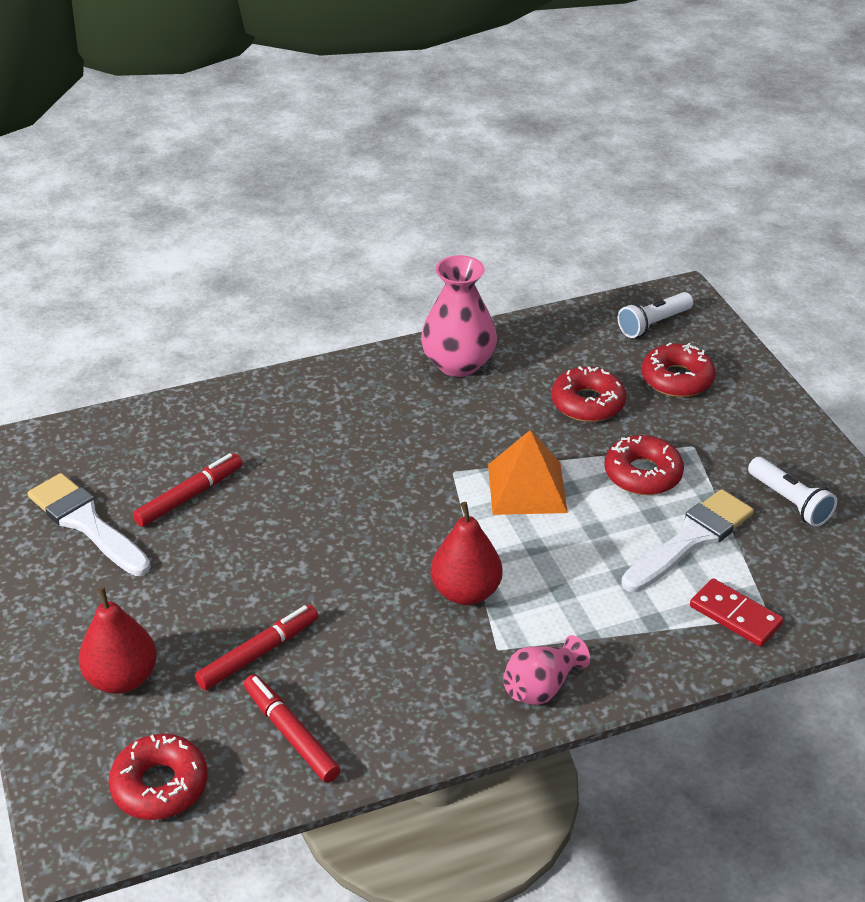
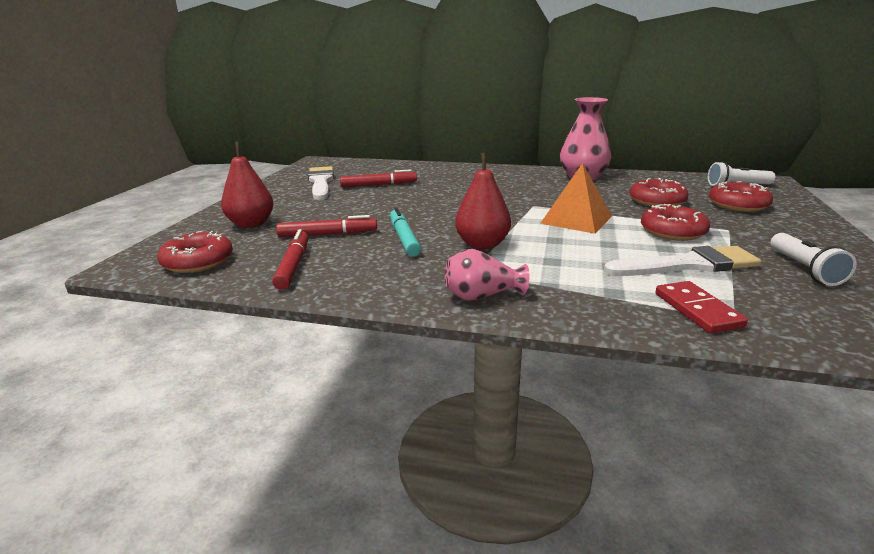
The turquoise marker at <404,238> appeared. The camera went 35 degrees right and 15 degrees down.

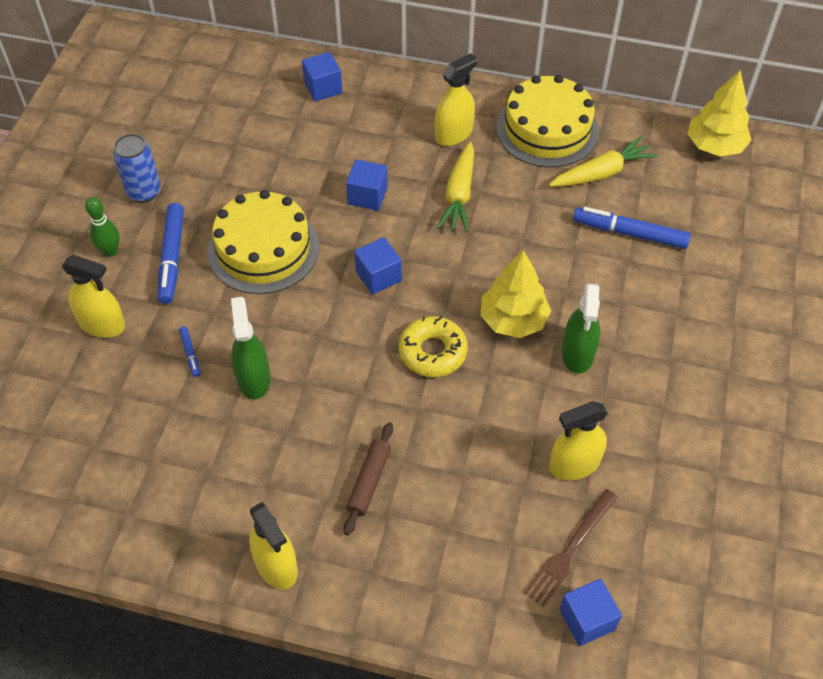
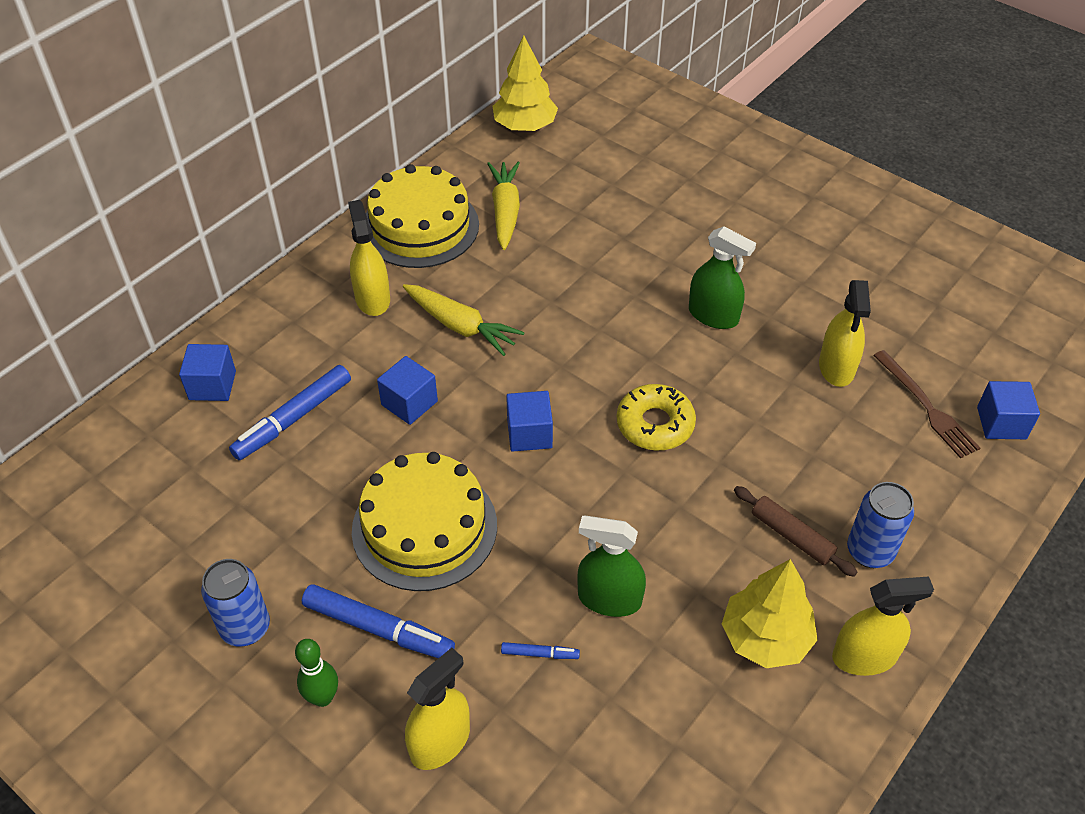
The yellow tree moved from <513,320> to <765,637>. The blue marker moved from <630,233> to <293,419>. The blue can at <870,551> appeared. The camera went 65 degrees left and 5 degrees down.

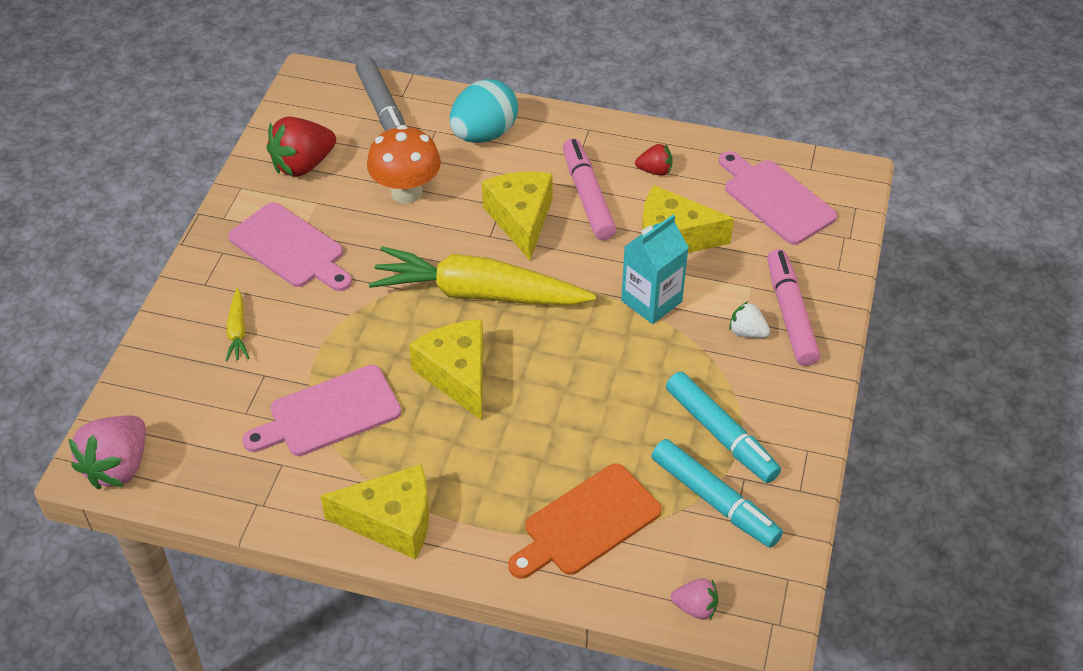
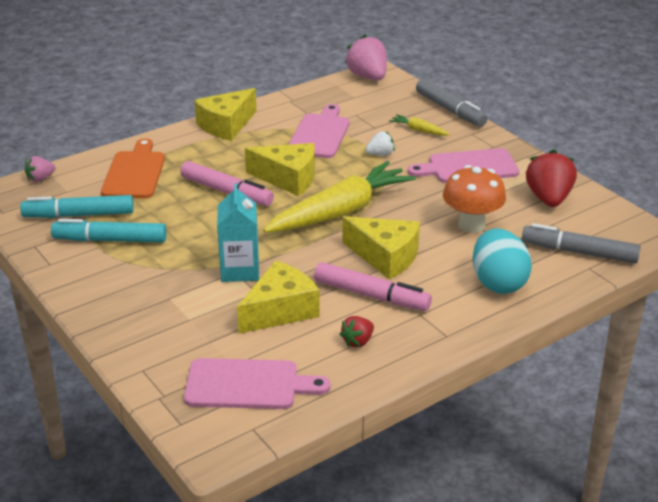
The white strawberry moved from <747,332> to <380,154>. The pink marker moved from <790,314> to <226,192>. The grey marker at <450,110> appeared. The camera went 130 degrees right and 15 degrees down.

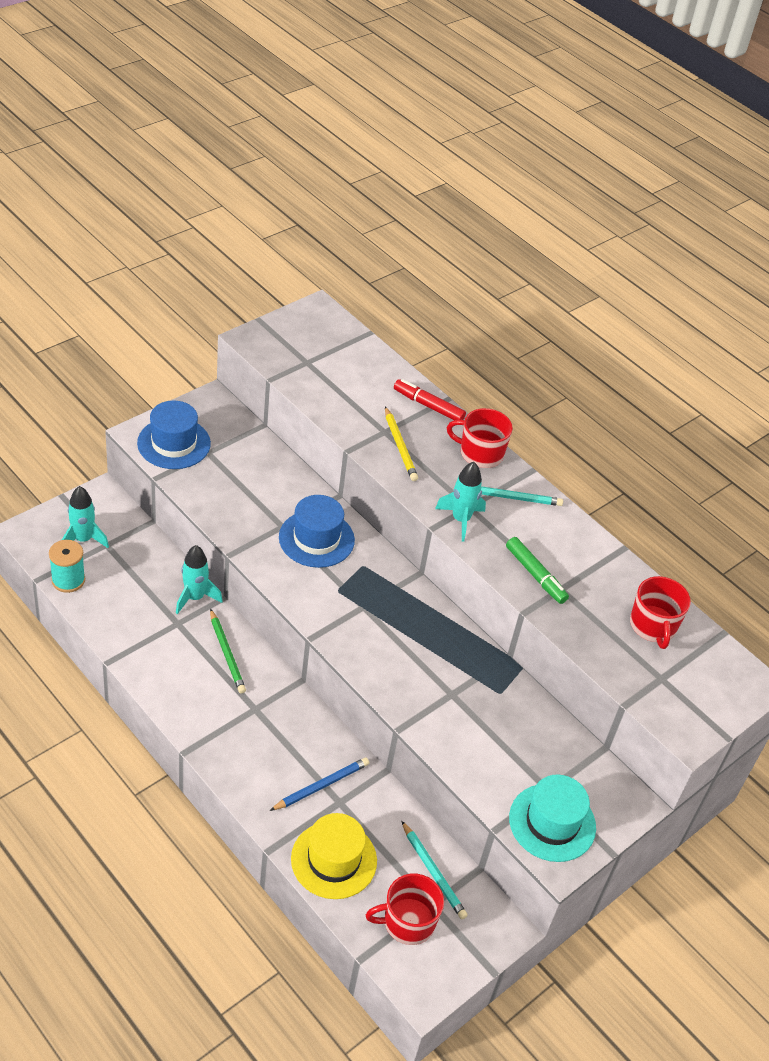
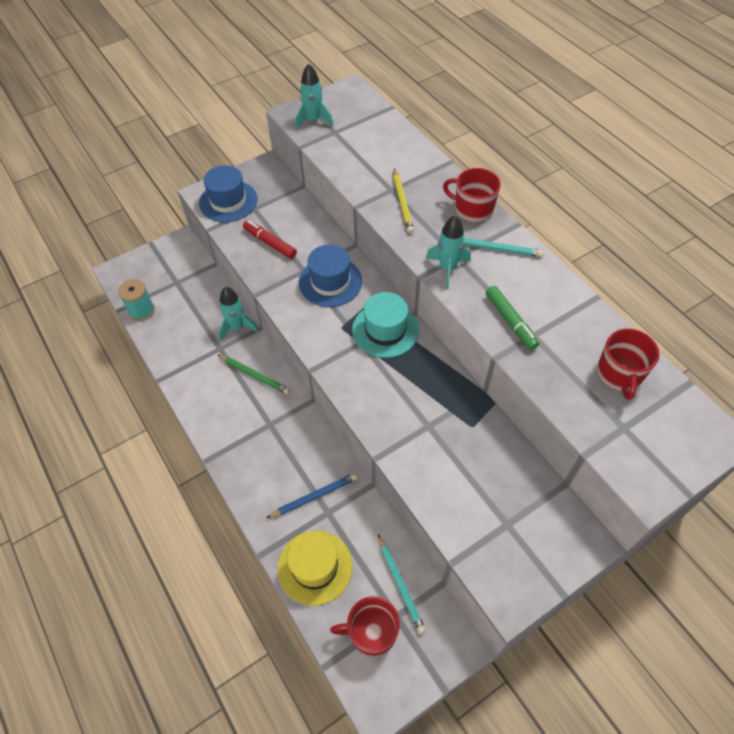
The turquoise rocket moved from <83,539> to <313,120>. The green pencil at <227,653> turned 45 degrees counterclockwise. The red marker moved from <428,406> to <270,243>. The turquoise hat moved from <552,822> to <385,330>. The camera went 15 degrees right and 10 degrees up.

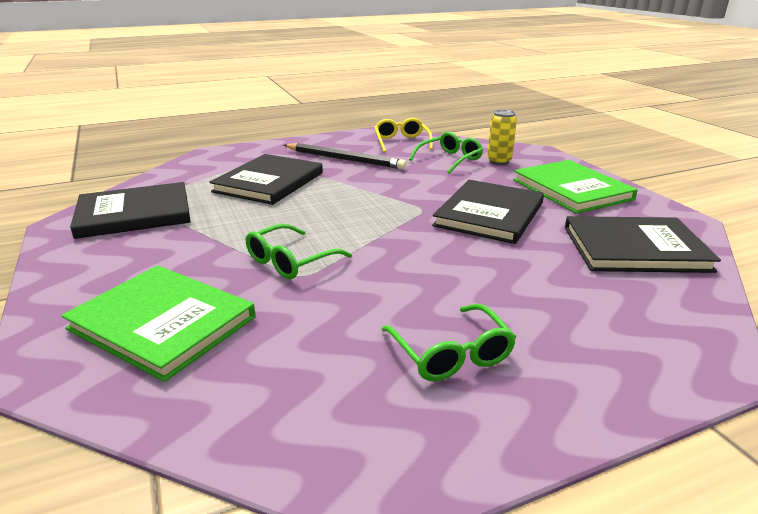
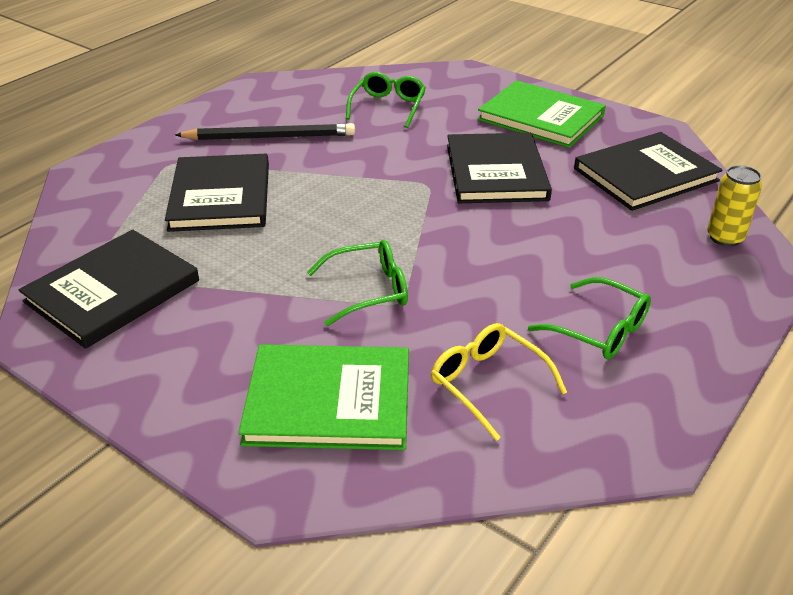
The green glasses at <290,261> turned 120 degrees counterclockwise. The yellow glasses moved from <401,142> to <488,383>. The yellow can moved from <499,161> to <725,238>. The camera went 30 degrees left and 10 degrees up.

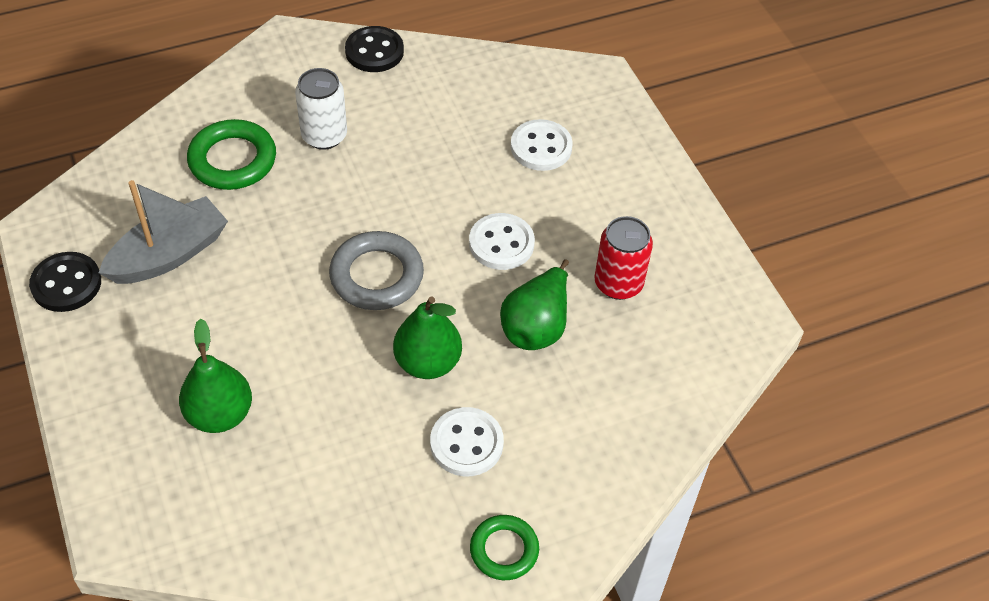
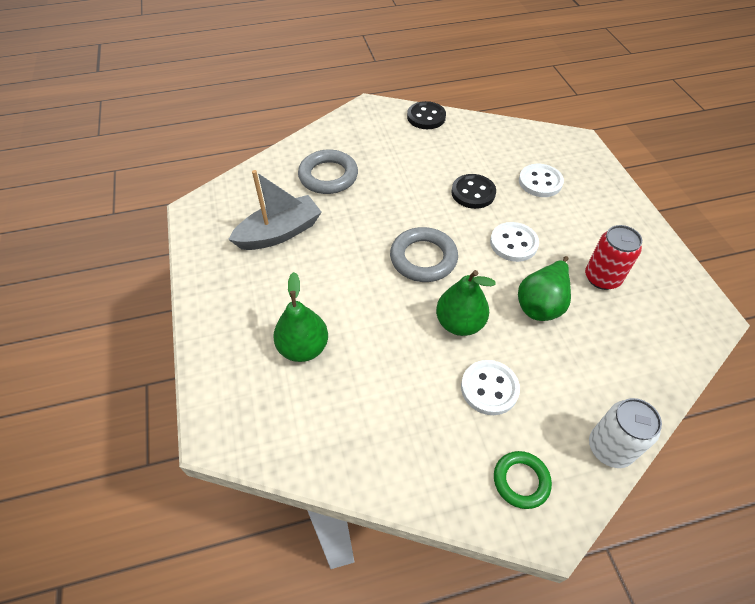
The black button moved from <66,284> to <473,193>. The green ring at <232,160> became the grey ring at <328,176>. The white can moved from <324,136> to <609,448>. The camera went 10 degrees right and 0 degrees up.

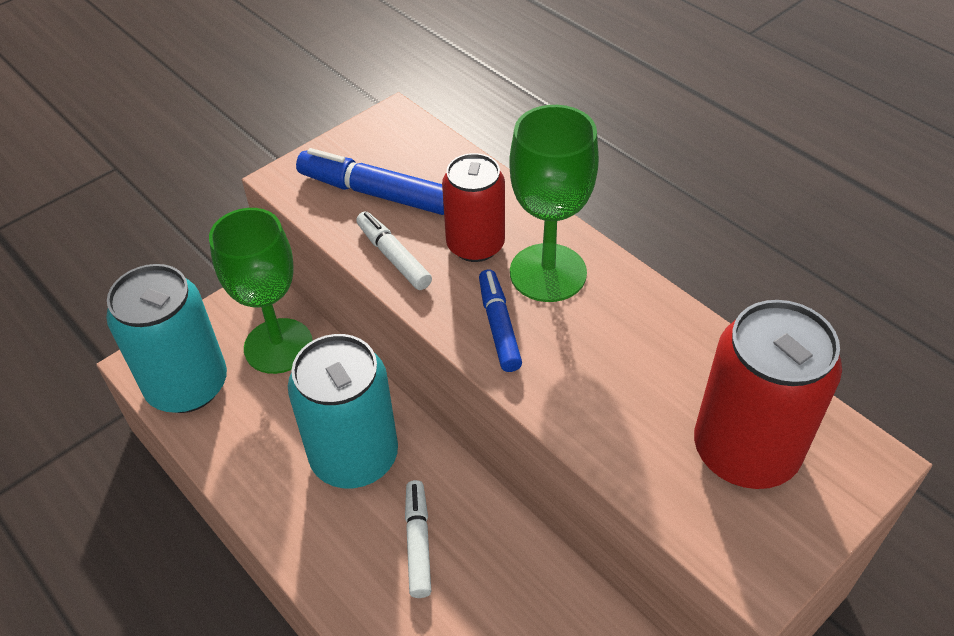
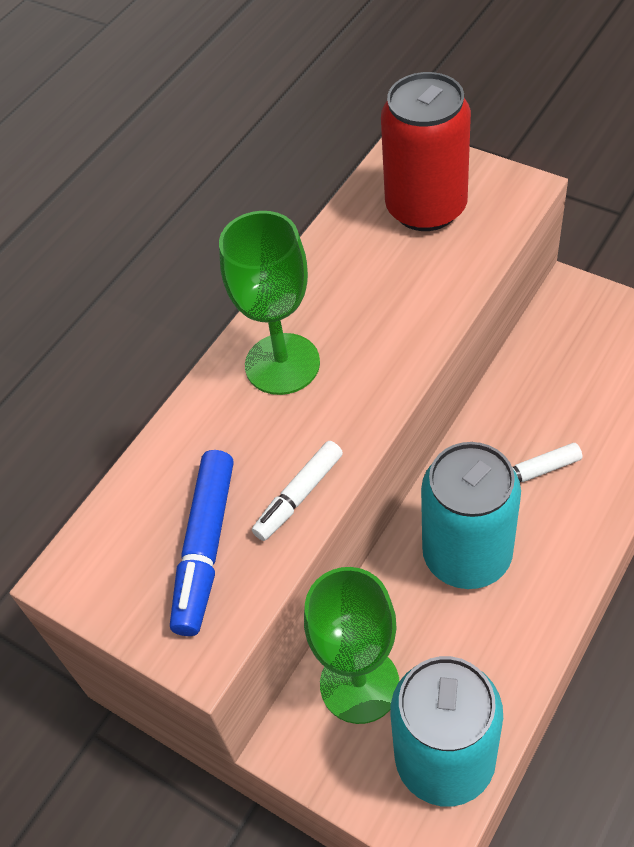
The red can at <475,245> disappeared. The blue marker at <499,326> disappeared. The camera went 100 degrees left and 5 degrees up.

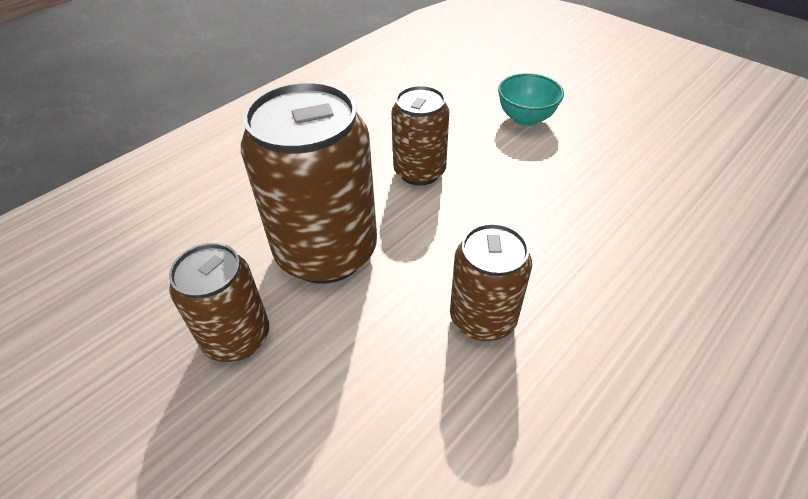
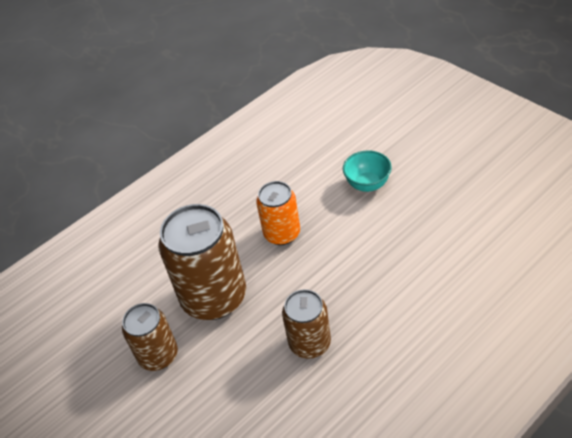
The brown can at <419,171> became the orange can at <282,233>. The camera went 10 degrees right and 0 degrees up.

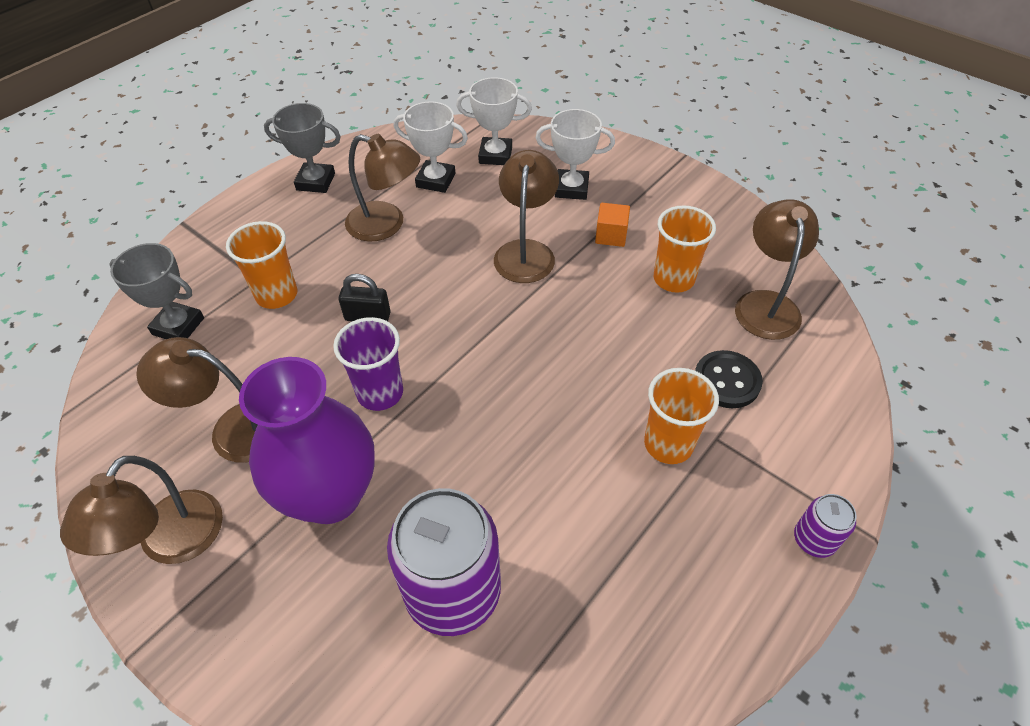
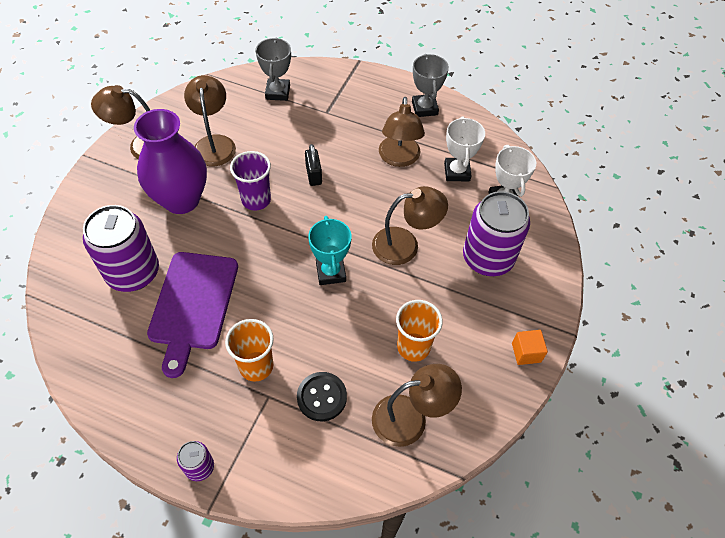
The orange cup at <277,295> disappeared. The white trophy at <571,188> was replaced by the purple can at <487,258>. The orange cube moved from <611,235> to <526,352>. The purple cutting board at <193,304> appeared. The turquoise trophy at <331,272> appeared. The camera went 70 degrees right and 5 degrees up.

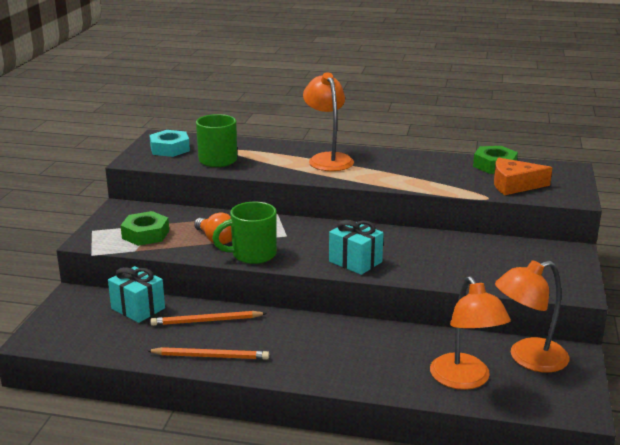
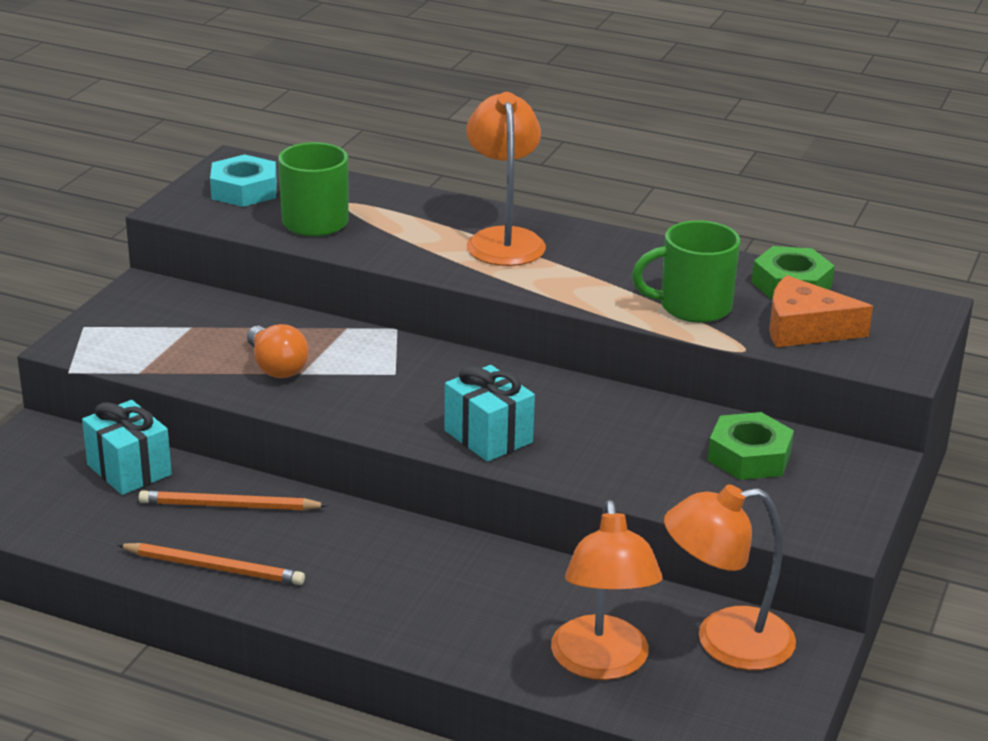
The green nut moved from <145,234> to <749,456>. The green mug moved from <252,254> to <692,307>. The camera went 10 degrees right and 5 degrees up.

